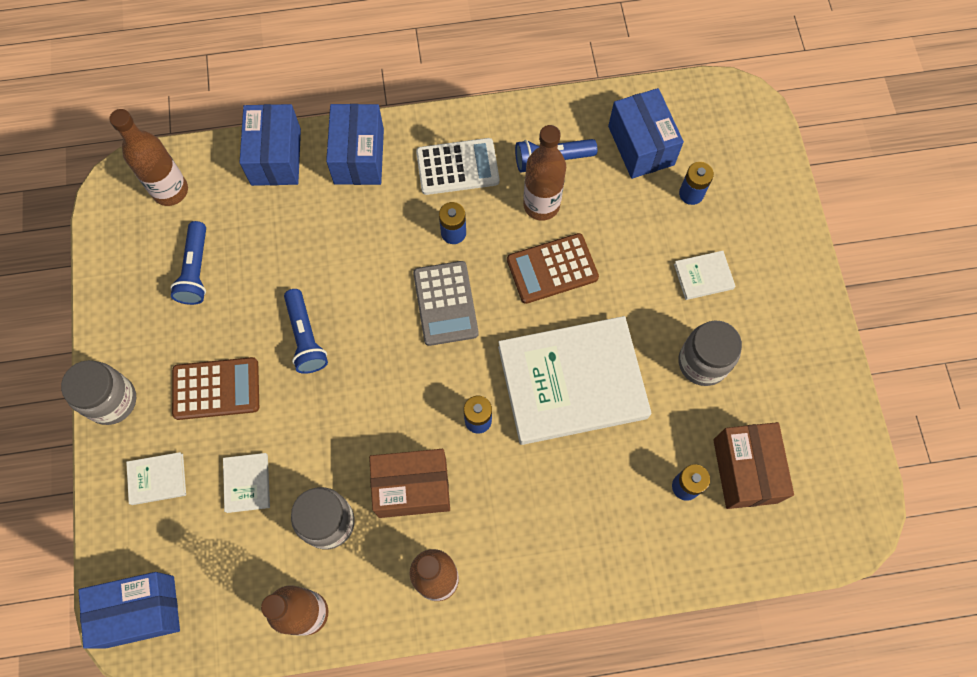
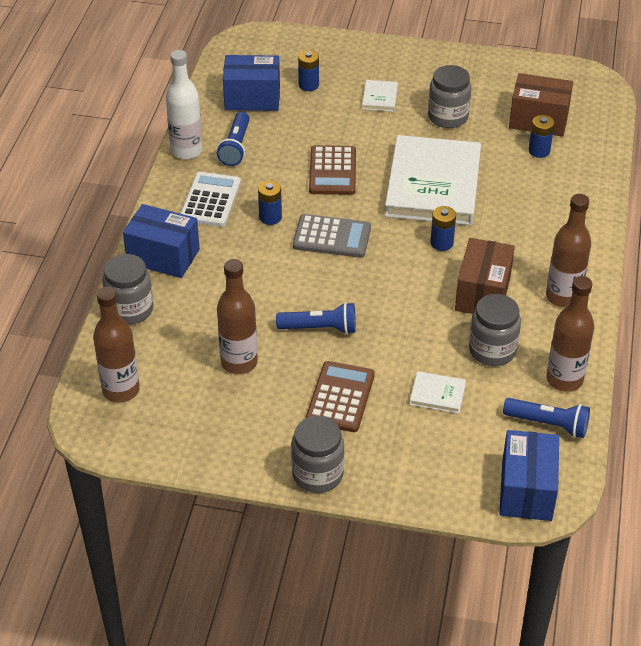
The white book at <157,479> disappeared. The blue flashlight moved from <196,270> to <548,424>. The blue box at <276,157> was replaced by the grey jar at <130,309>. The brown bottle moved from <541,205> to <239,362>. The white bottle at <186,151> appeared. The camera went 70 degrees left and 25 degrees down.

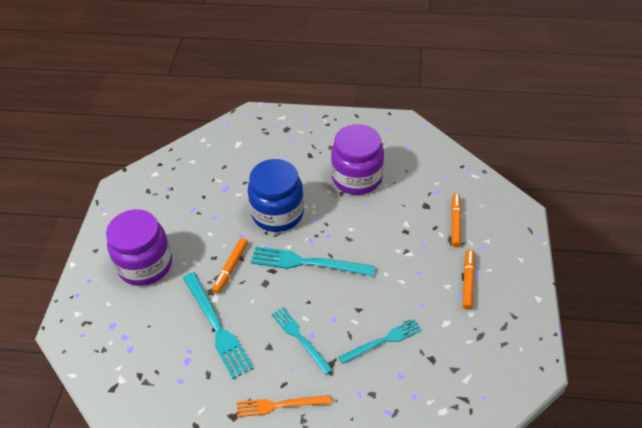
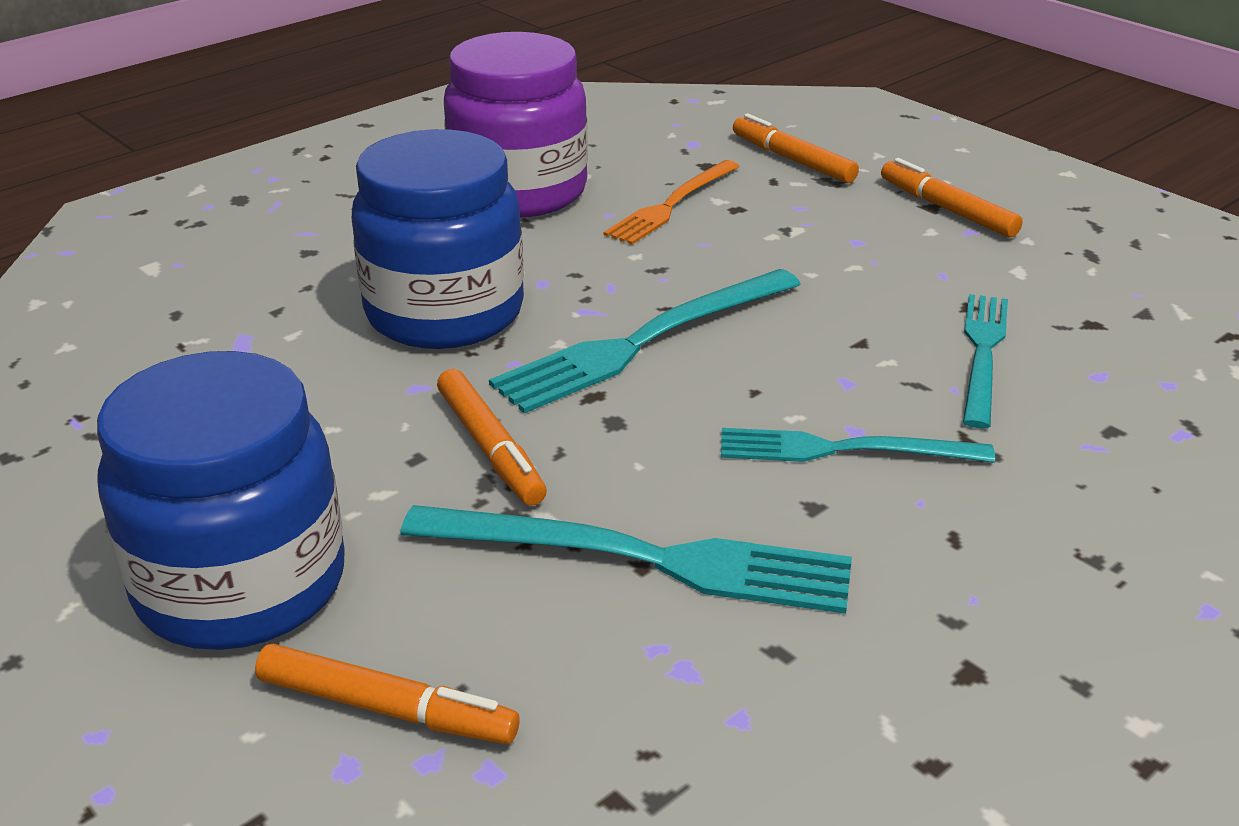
The purple jar at <145,265> became the blue jar at <241,585>. The orange fork moved from <279,405> to <672,205>. The orange marker at <386,709> appeared. The camera went 50 degrees left and 15 degrees down.

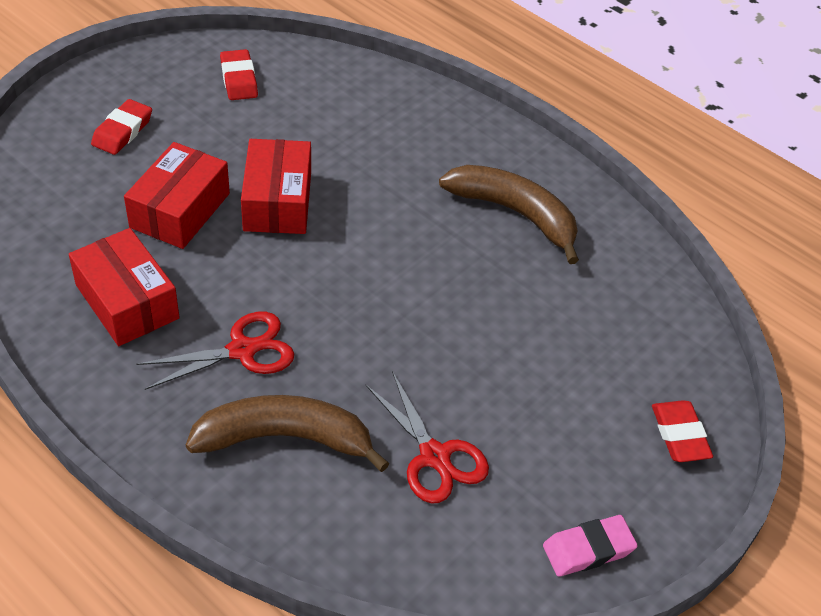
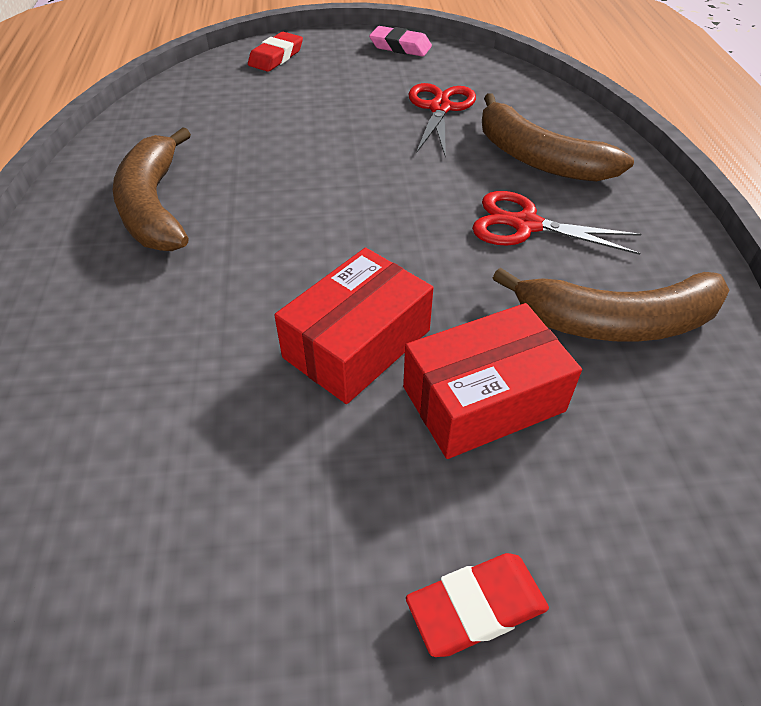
The red box at <127,301> was replaced by the brown banana at <617,321>. The red eraser at <239,79> disappeared. The camera went 135 degrees left and 0 degrees up.

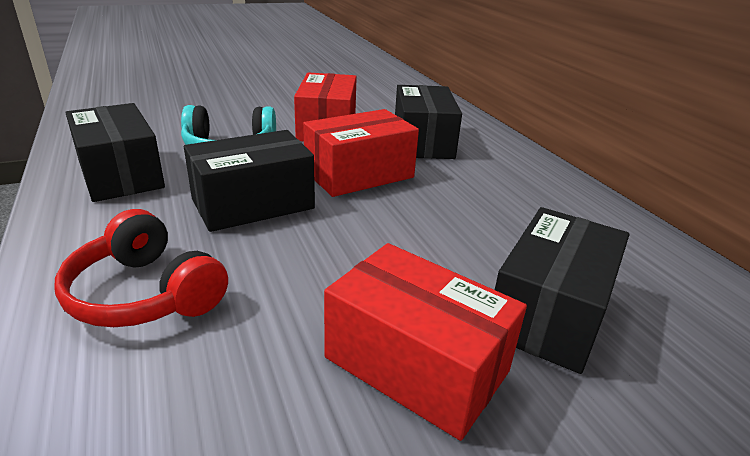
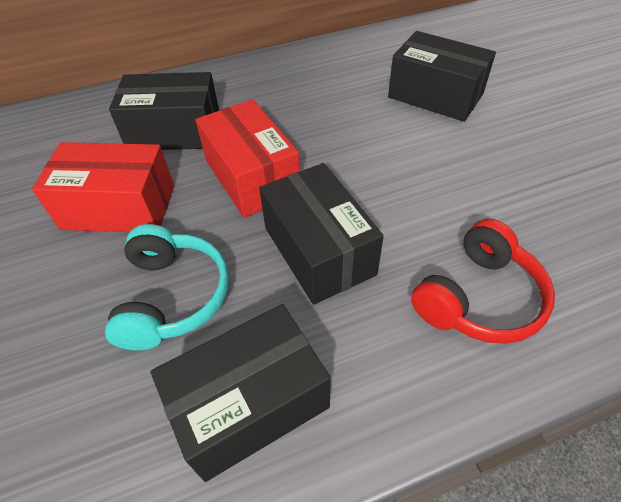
The red box at <416,364> disappeared. The camera went 85 degrees left and 20 degrees up.

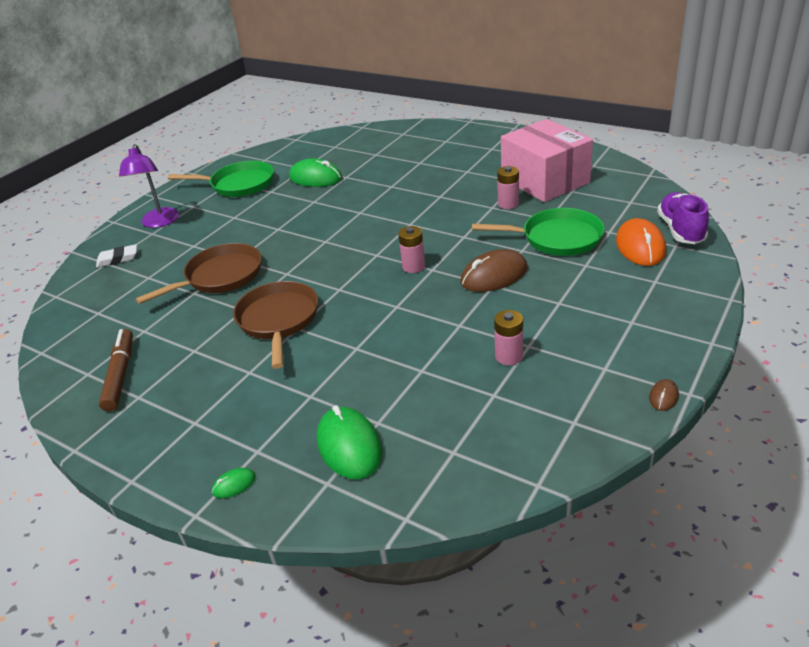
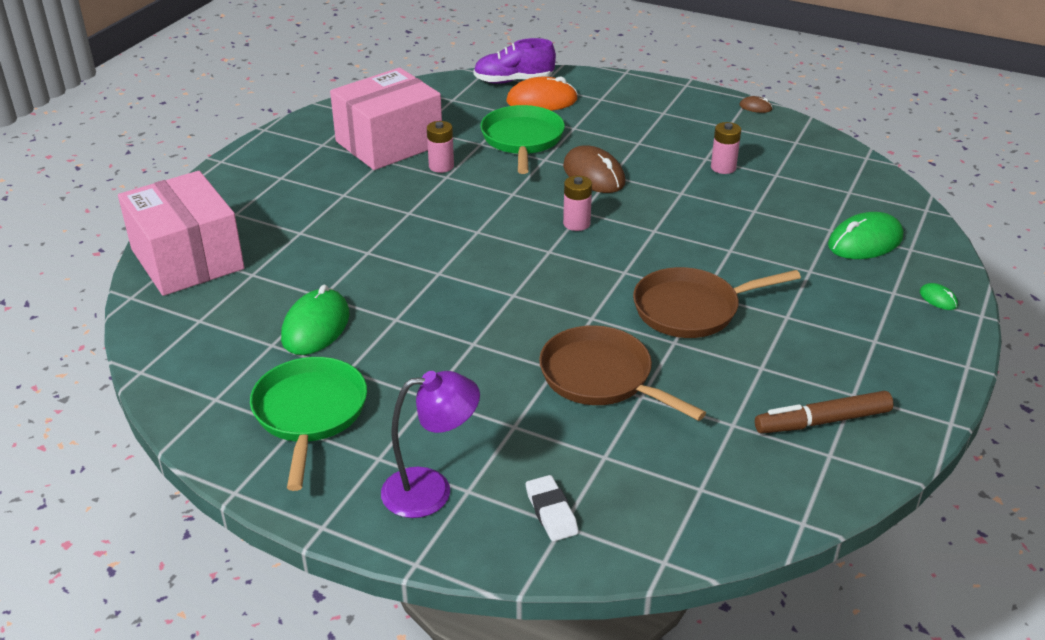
The pink box at <187,259> appeared. The camera went 100 degrees left and 0 degrees up.

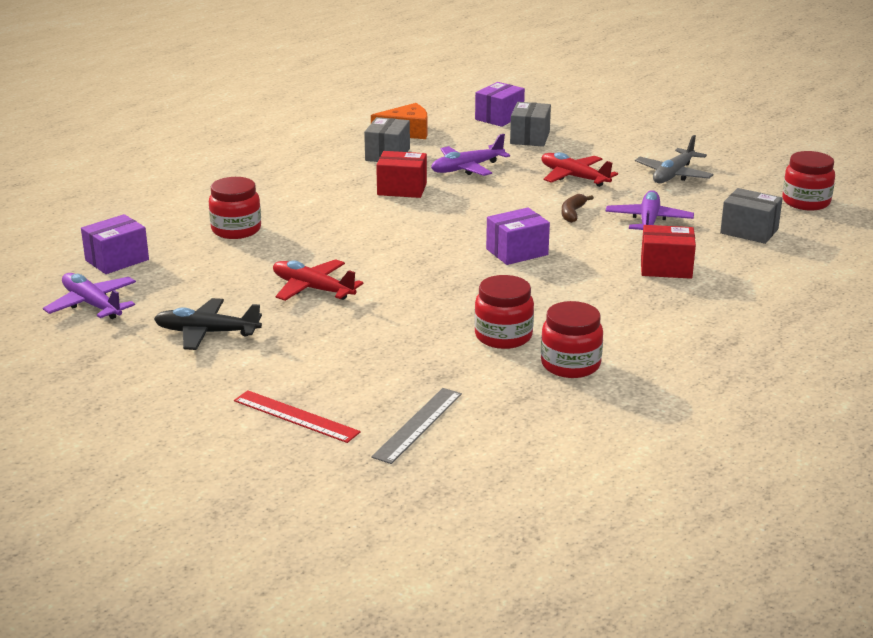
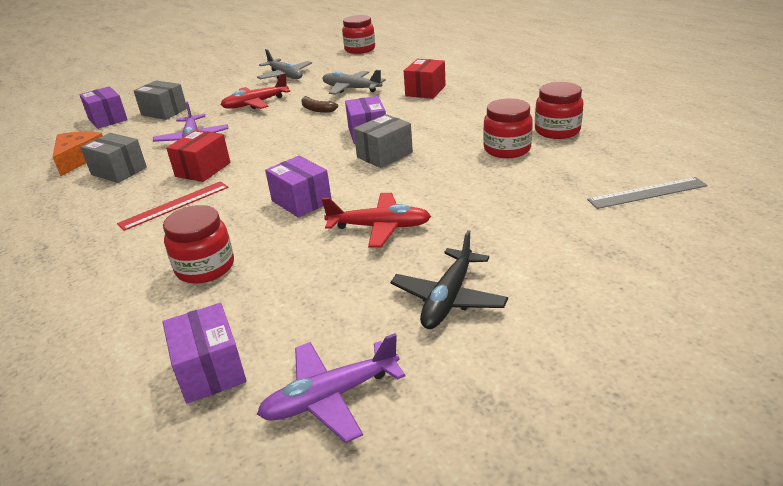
The red ruler moved from <296,416> to <175,205>. The red plane at <312,289> turned 135 degrees counterclockwise. The grey ruler at <418,425> turned 60 degrees counterclockwise. The purple plane at <648,221> became the grey plane at <351,89>. The grey box moved from <749,231> to <384,155>. The purple box at <301,201> appeared. The camera went 70 degrees left and 5 degrees up.

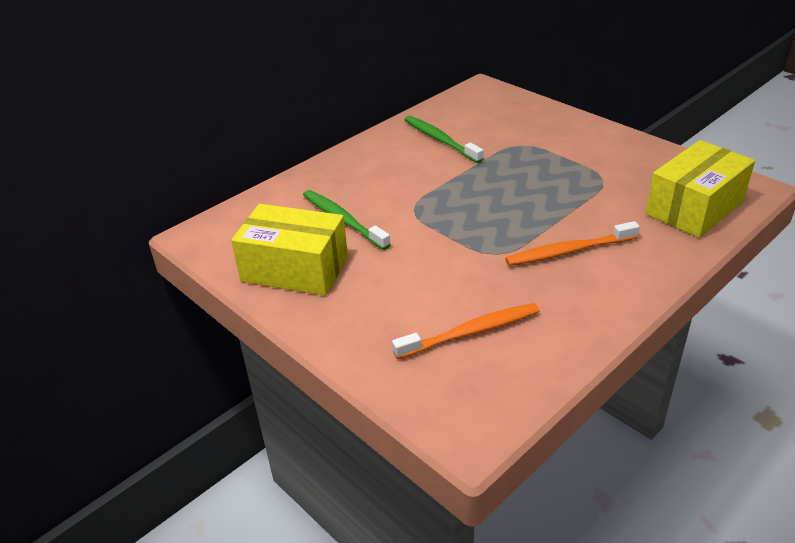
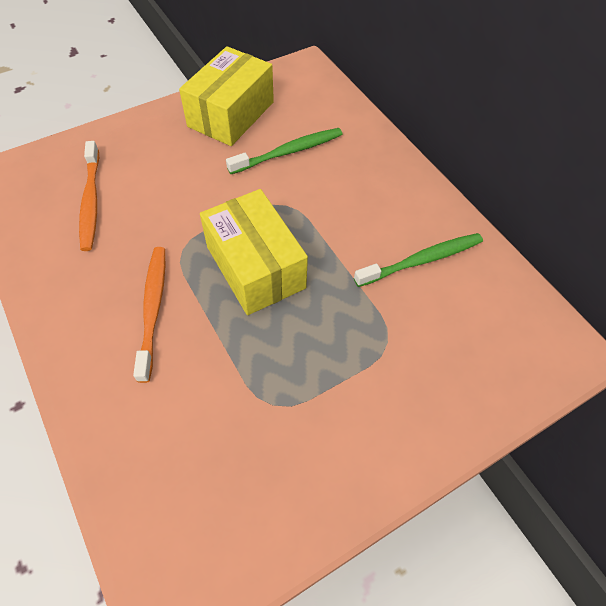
The yellow box moved from <694,208> to <255,267>. The camera went 100 degrees right and 20 degrees up.

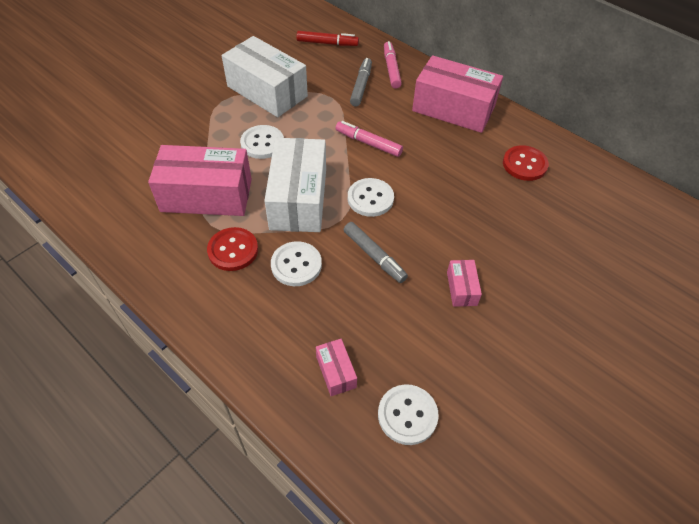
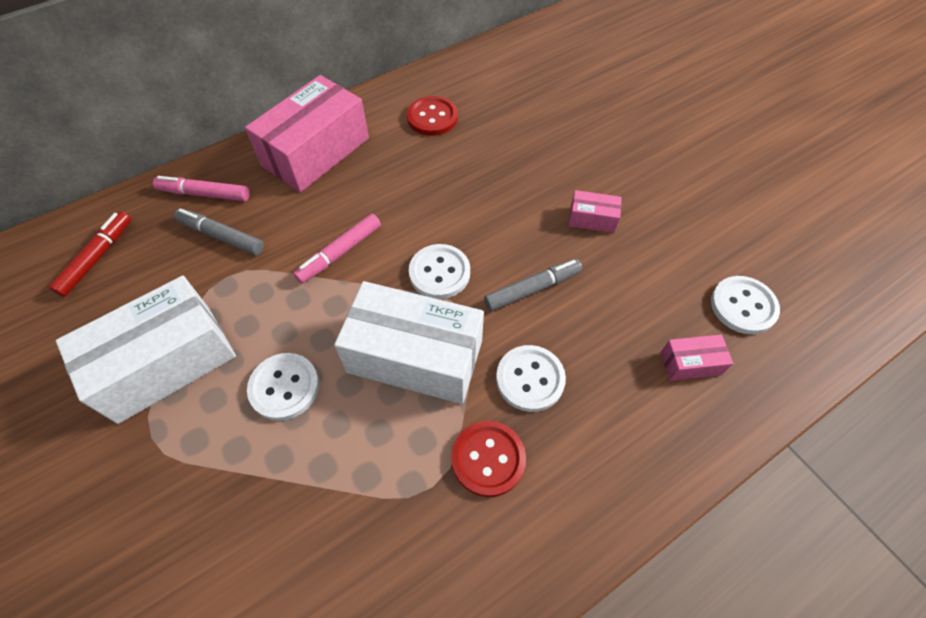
The pink box at <206,195> disappeared. The camera went 75 degrees left and 5 degrees up.

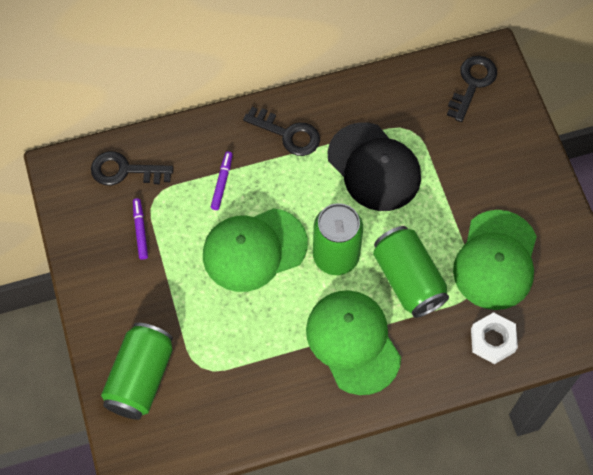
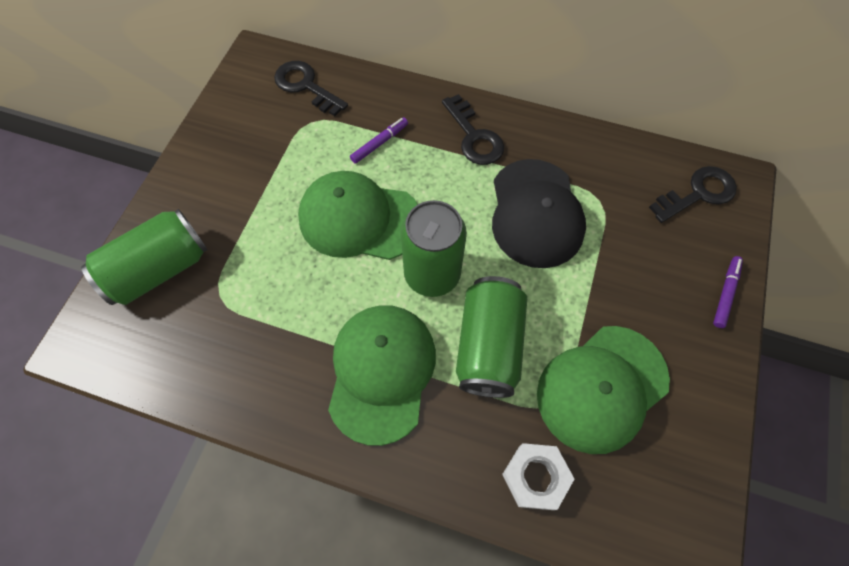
The purple marker moved from <140,230> to <725,293>. The camera went 35 degrees right and 0 degrees up.

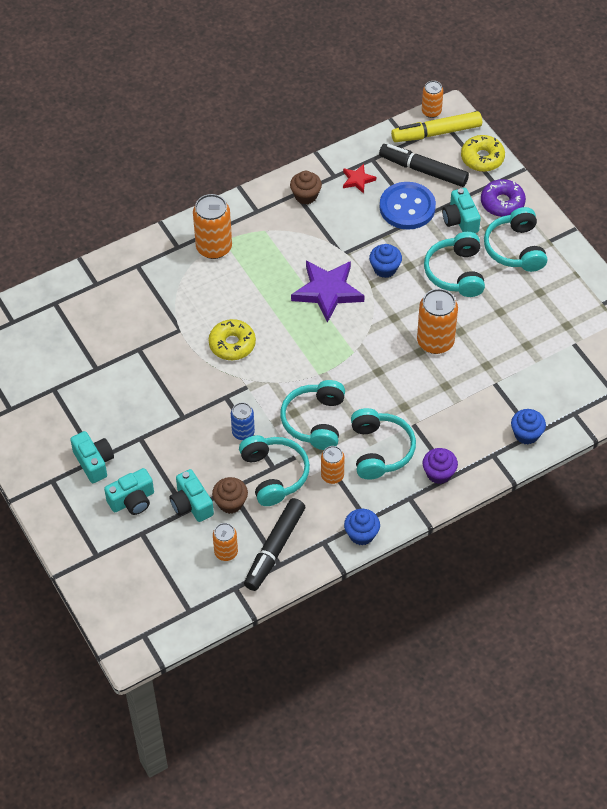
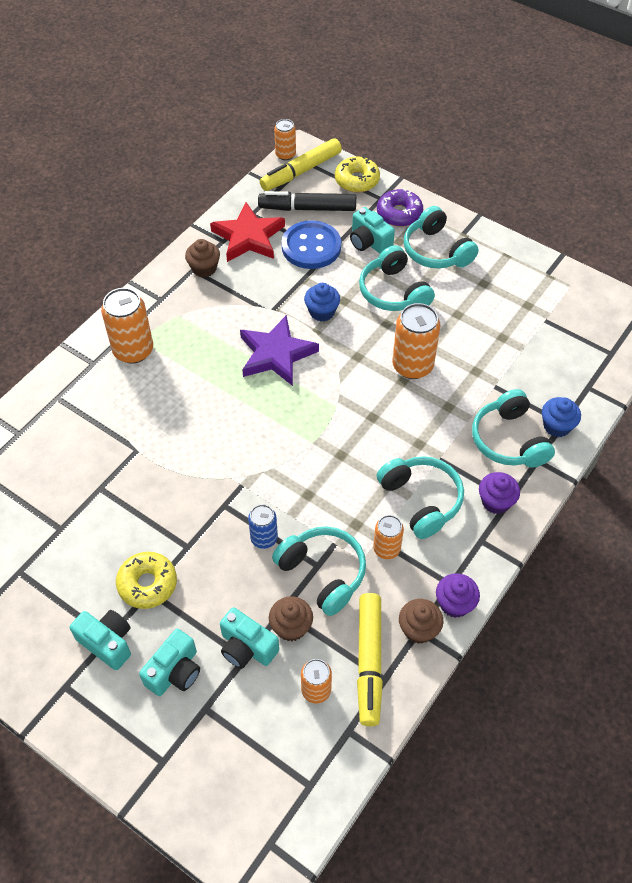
The yellow donut moved from <232,344> to <147,584>. The black marker at <274,549> became the yellow marker at <369,662>. The turquoise headphones moved from <315,421> to <509,440>. The red star at <357,180> changed to 2.00 times the size. The blue cupcake at <361,534> became the purple cupcake at <454,604>. The brown cupcake at <418,629> appeared. The camera went 25 degrees left and 0 degrees up.

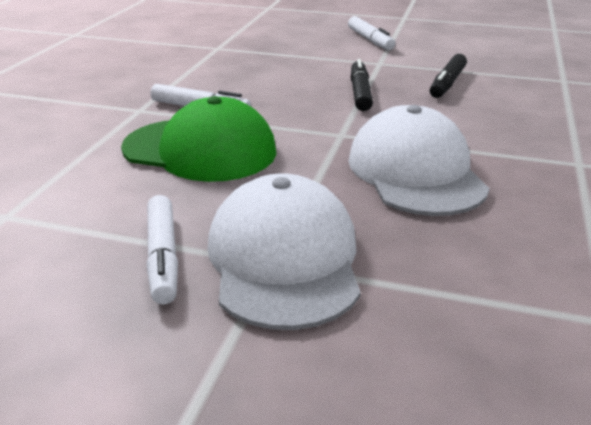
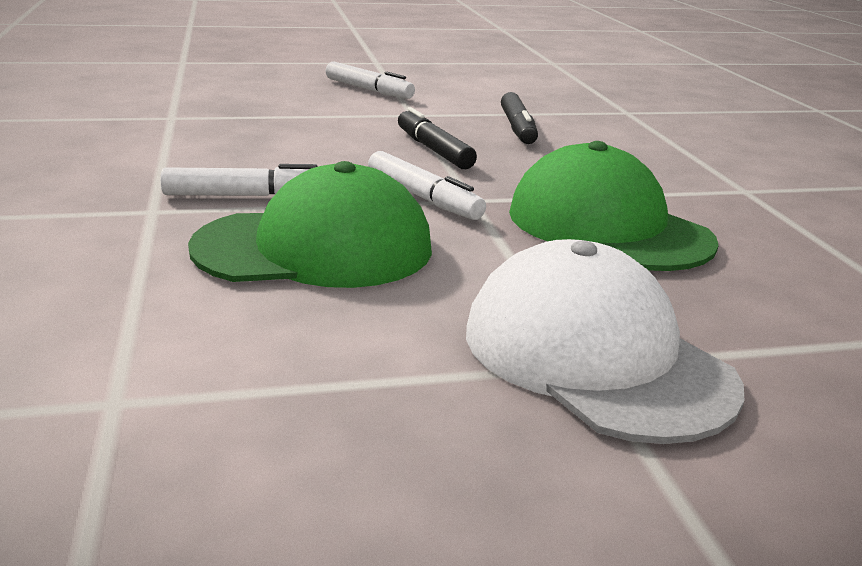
The white marker moved from <163,257> to <423,198>. The white cap at <415,172> became the green cap at <607,227>. The camera went 30 degrees left and 5 degrees down.

